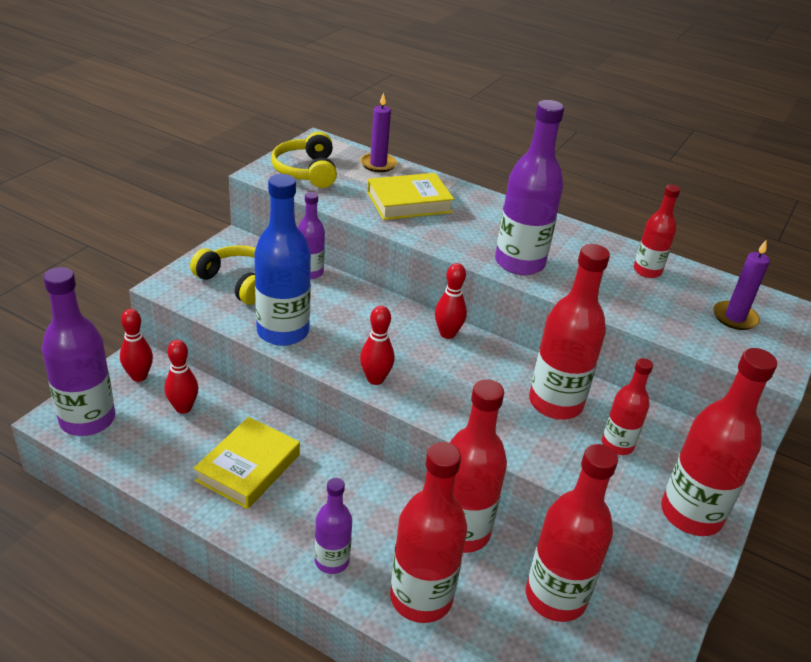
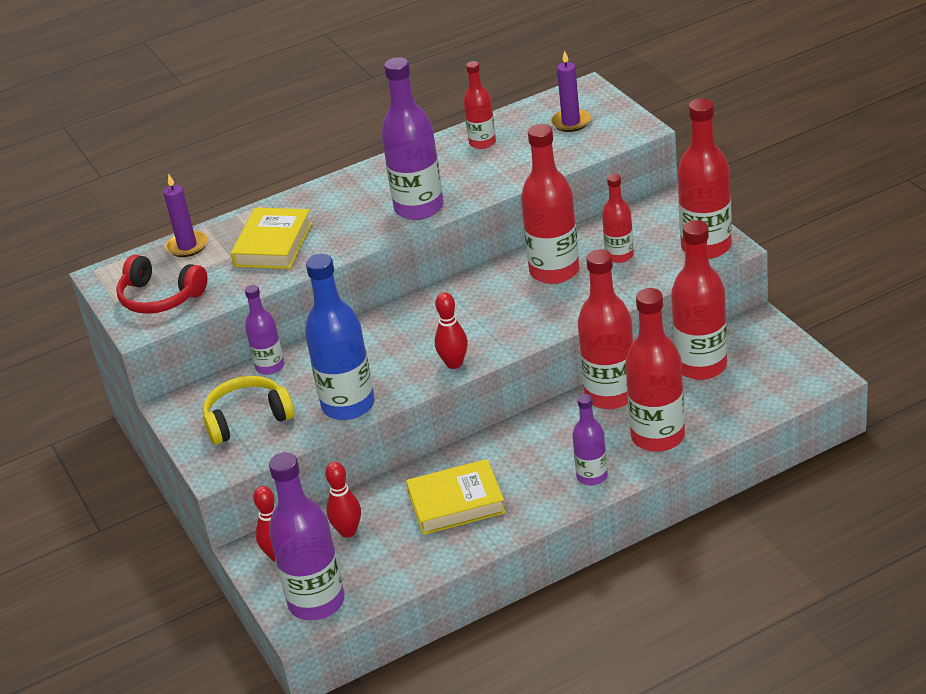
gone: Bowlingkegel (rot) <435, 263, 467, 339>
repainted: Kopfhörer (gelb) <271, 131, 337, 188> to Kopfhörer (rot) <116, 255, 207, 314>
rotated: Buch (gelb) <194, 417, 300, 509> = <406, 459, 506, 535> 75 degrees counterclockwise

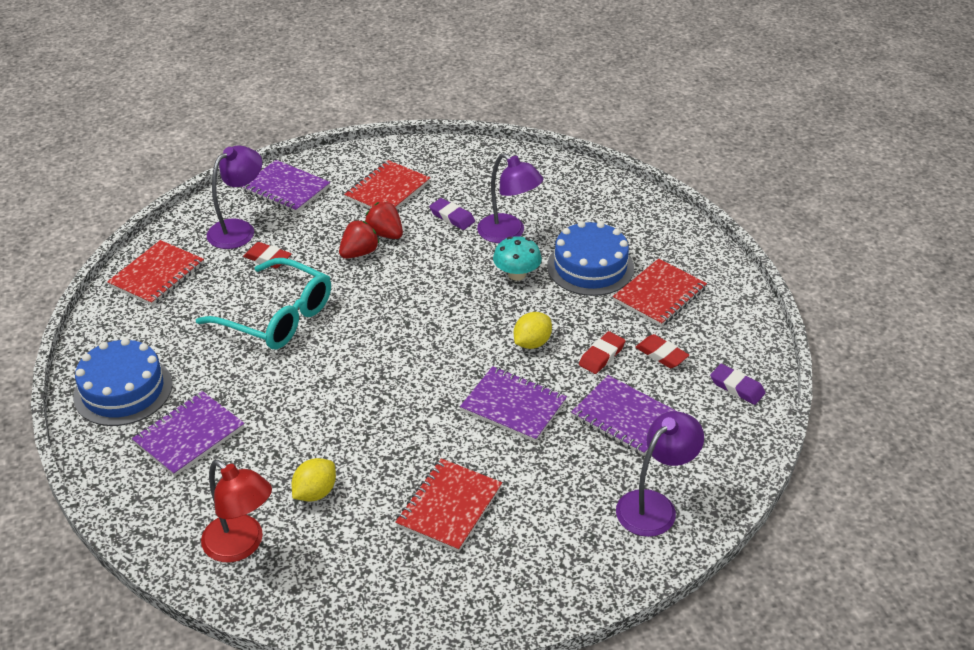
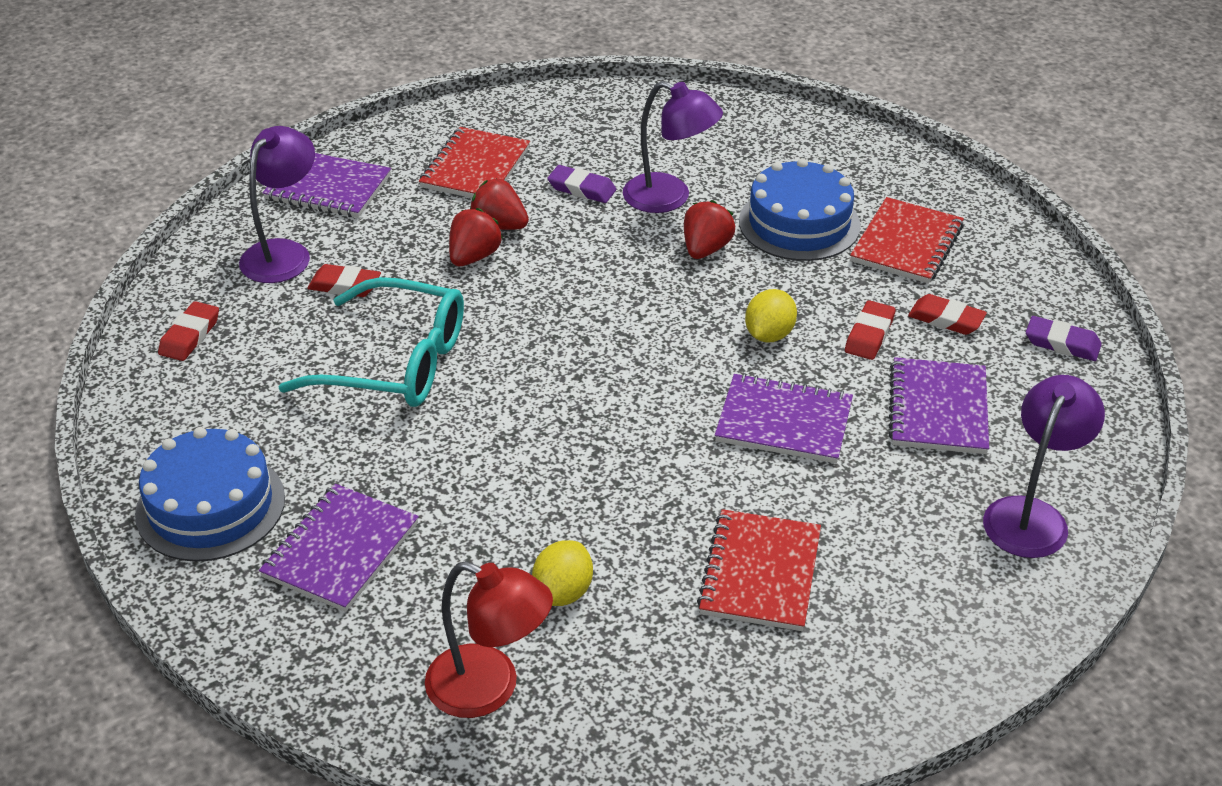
swapped: Notizbuch (rot) <107, 240, 204, 306> to Radiergummi (rot) <158, 301, 219, 361>; Pilz (türkis) <493, 236, 542, 281> to Erdbeere (rot) <684, 200, 735, 259>
rotated: Notizbuch (lila) <571, 375, 676, 456> = <888, 357, 989, 454> 75 degrees clockwise

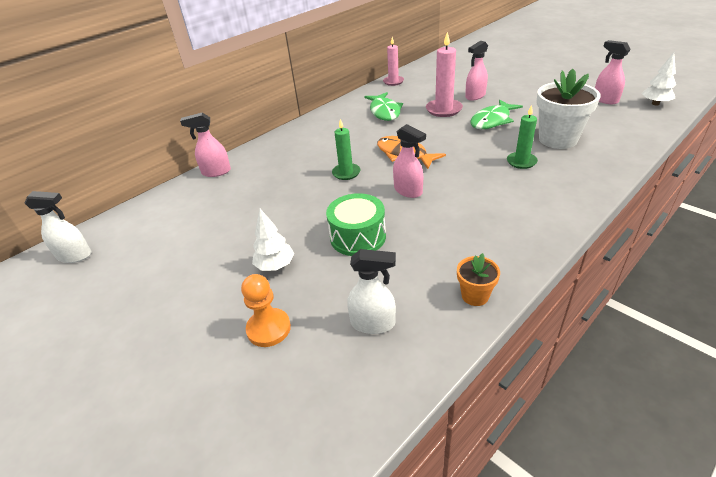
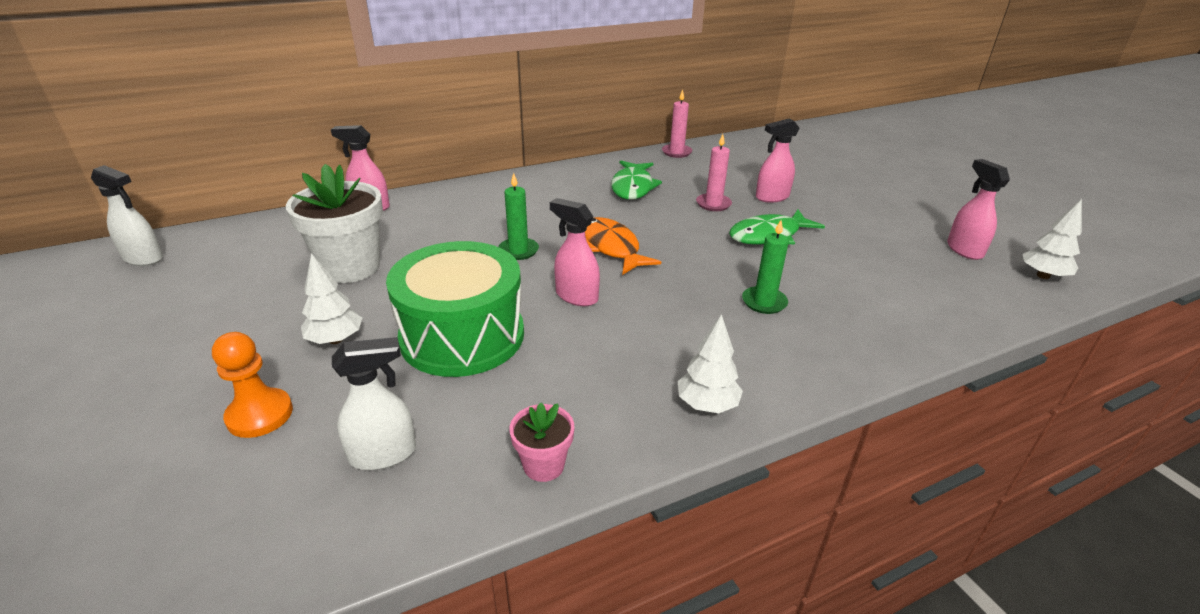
new: Baum (weiß) <678, 314, 743, 413>
shifted: Blumentopf (weiß) <536, 69, 601, 149> to <286, 164, 383, 283>
repainted: Blumentopf (orange) <457, 253, 500, 306> to Blumentopf (rosa) <509, 402, 574, 482>
rotated: Sprühflasche (weiß) <347, 249, 396, 334> = <332, 337, 416, 470> 45 degrees counterclockwise; Sprühflasche (rosa) <393, 124, 426, 198> = <550, 198, 600, 306> 150 degrees clockwise
scaled: Trommel (grün) <326, 193, 386, 256> = <386, 241, 524, 377> x1.53; Kerze (rosa) <426, 32, 463, 117> = <696, 134, 732, 211> x0.66

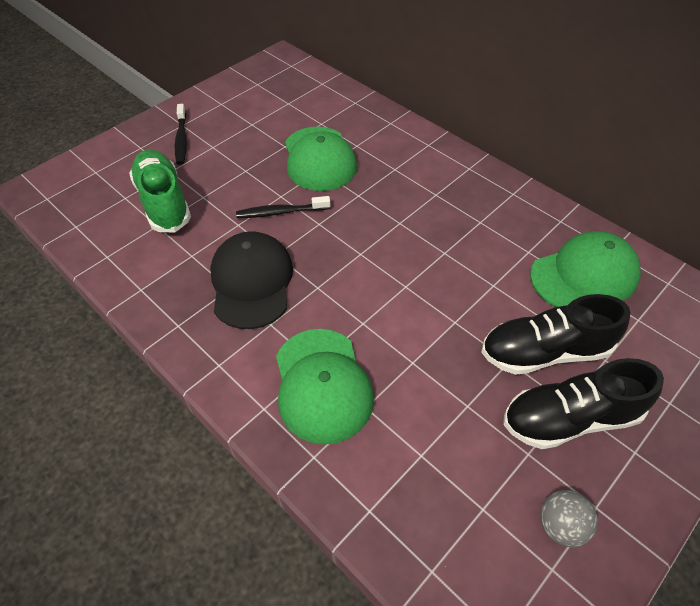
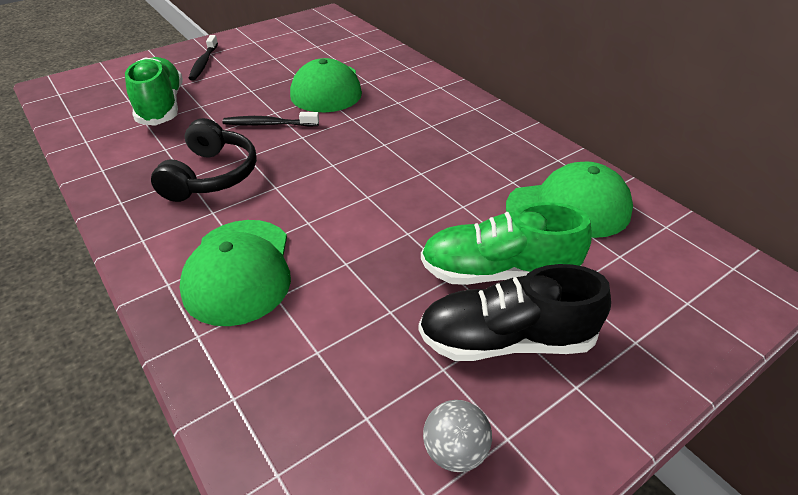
swapped: Kappe (schwarz) <210, 231, 293, 329> to Kopfhörer (schwarz) <151, 118, 257, 202>
repainted: Schuh (schwarz) <481, 294, 630, 375> to Schuh (grün) <421, 202, 592, 285>

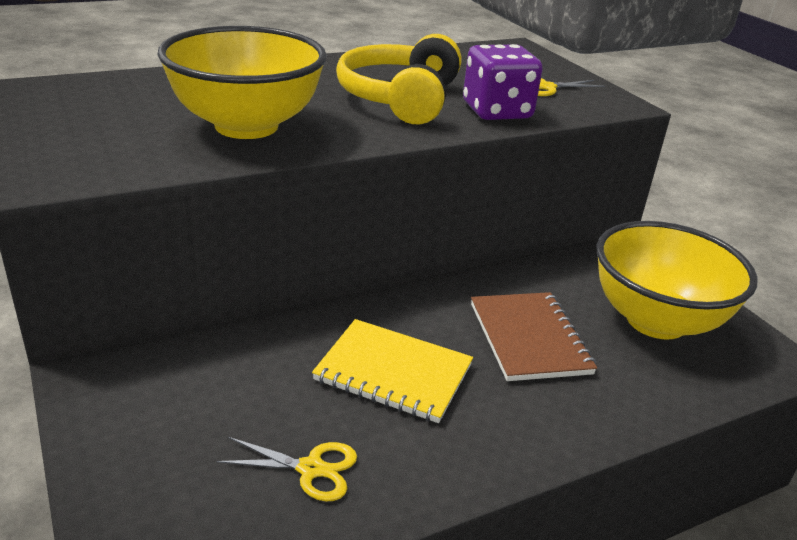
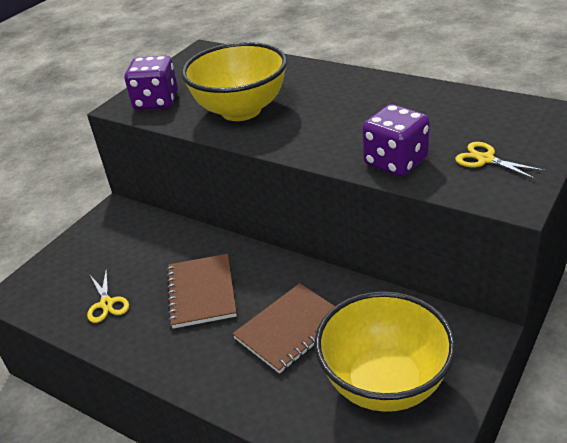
gone: Kopfhörer (gelb) <336, 34, 461, 124>
new: Spielwürfel (lila) <124, 56, 178, 110>
repainted: Notizbuch (gelb) <312, 319, 473, 423> to Notizbuch (braun) <166, 254, 237, 329>

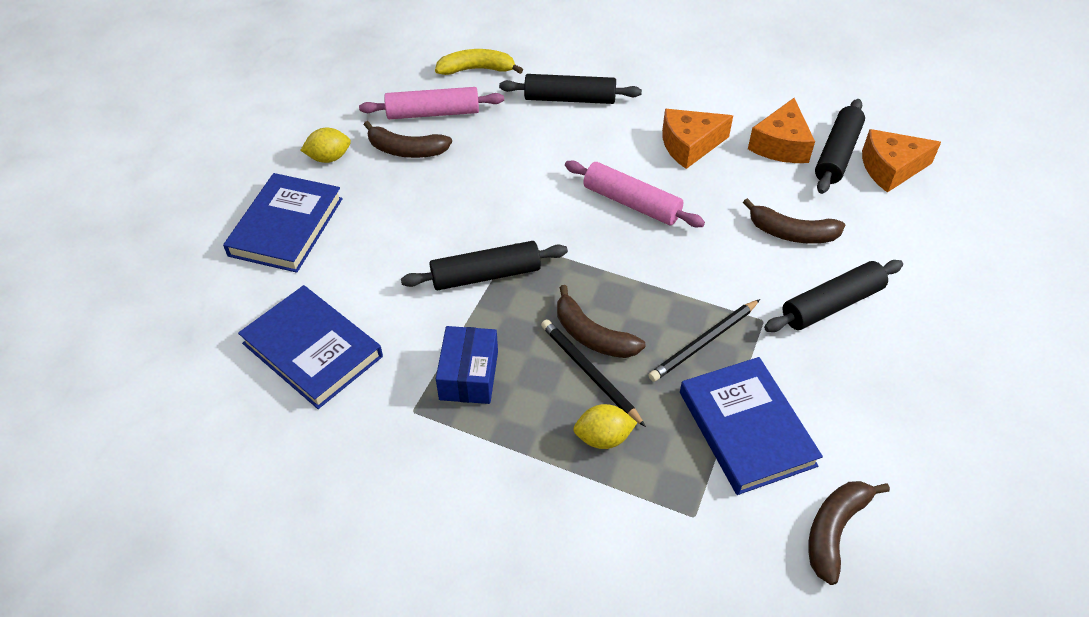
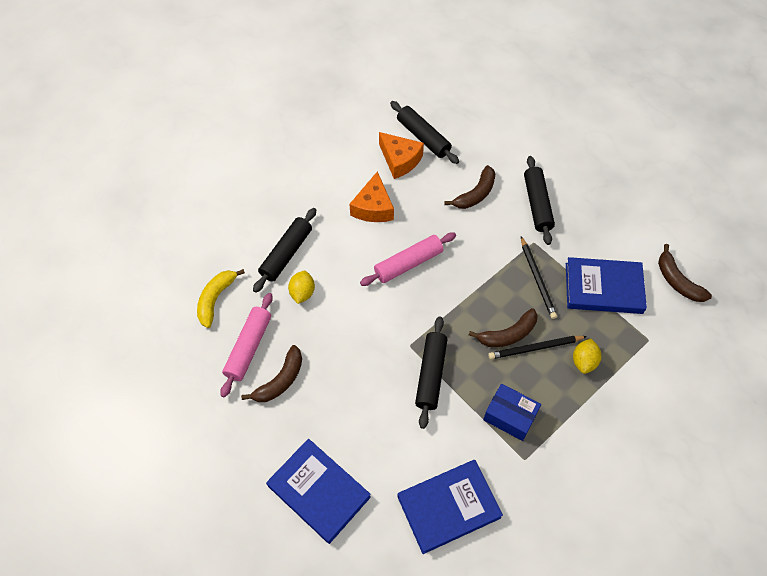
gone: Käse (orange) <862, 129, 941, 193>
shifted: Zitrone (gelb) <300, 128, 351, 163> to <288, 271, 315, 304>

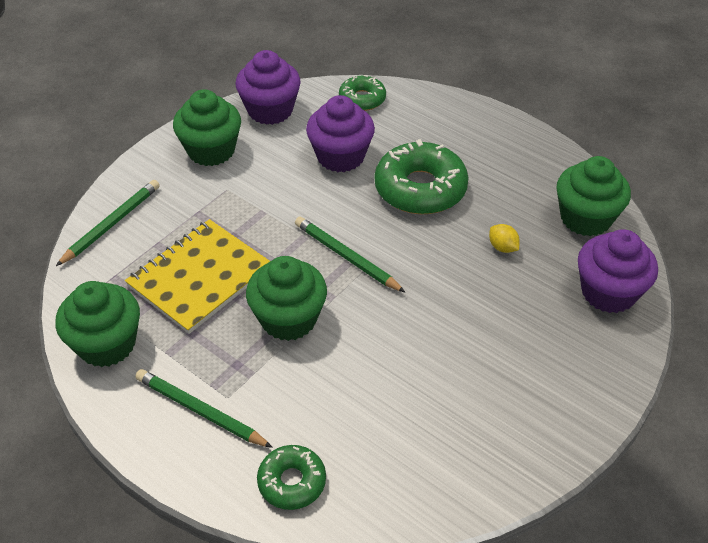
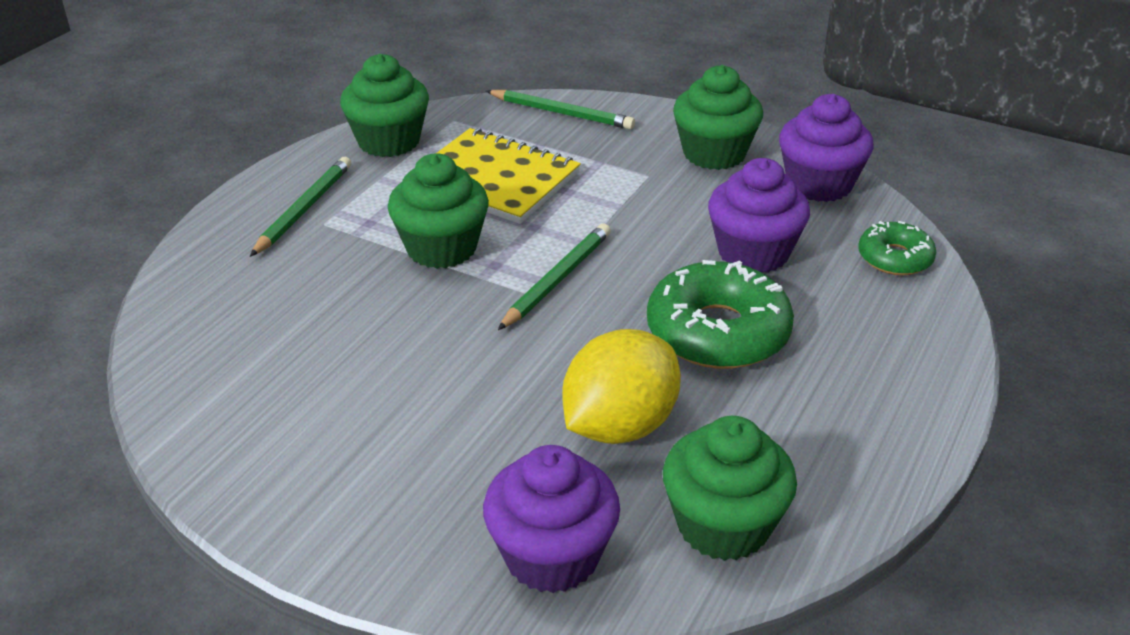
gone: Donut (grün) <257, 445, 326, 510>
scaled: Zitrone (gelb) <489, 224, 520, 253> = <562, 329, 681, 444> x2.46

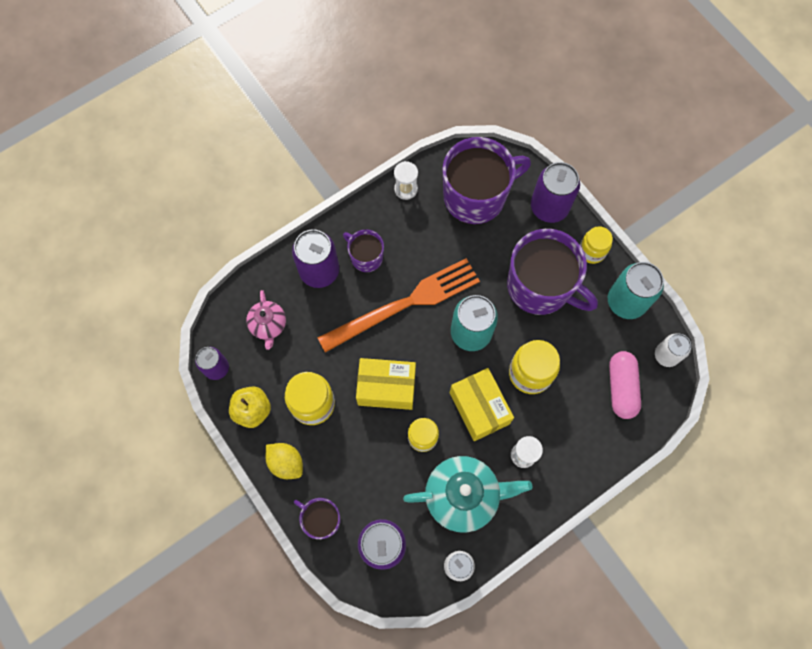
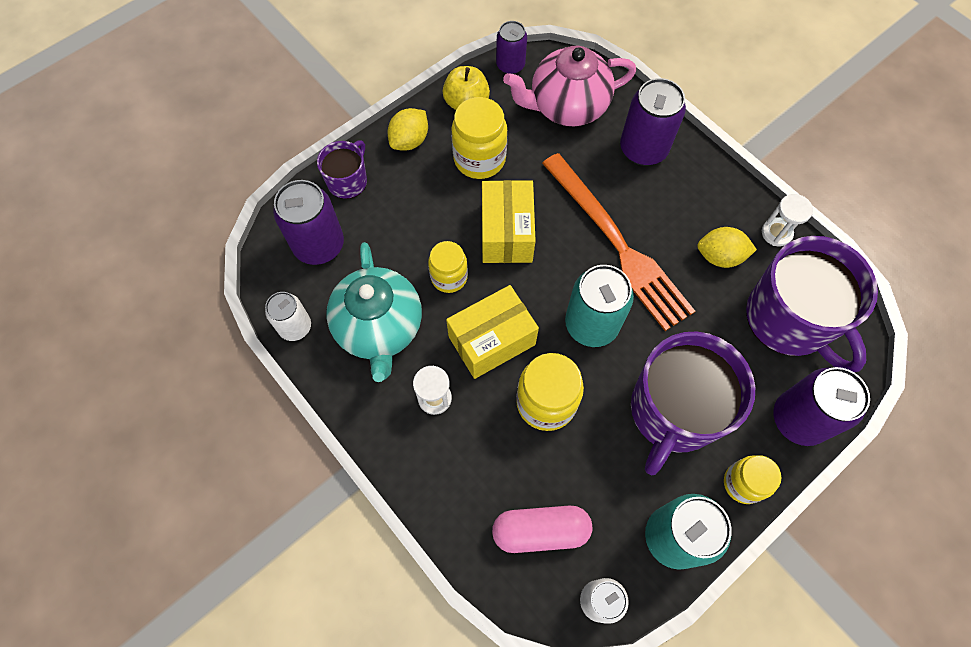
gone: Tasse (lila) <343, 229, 384, 272>
new: Zitrone (gelb) <697, 227, 757, 268>
scaled: Teekanne (rosa) <246, 290, 286, 350> = <503, 45, 636, 126> x1.77

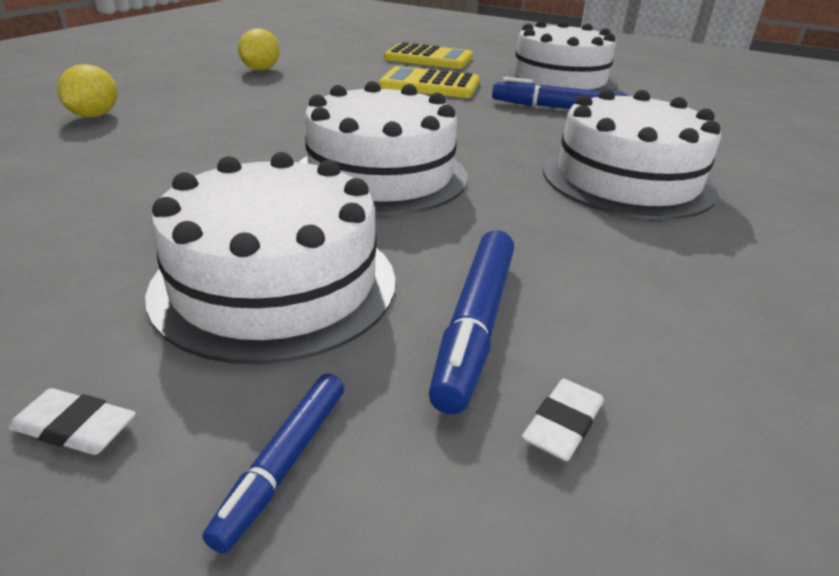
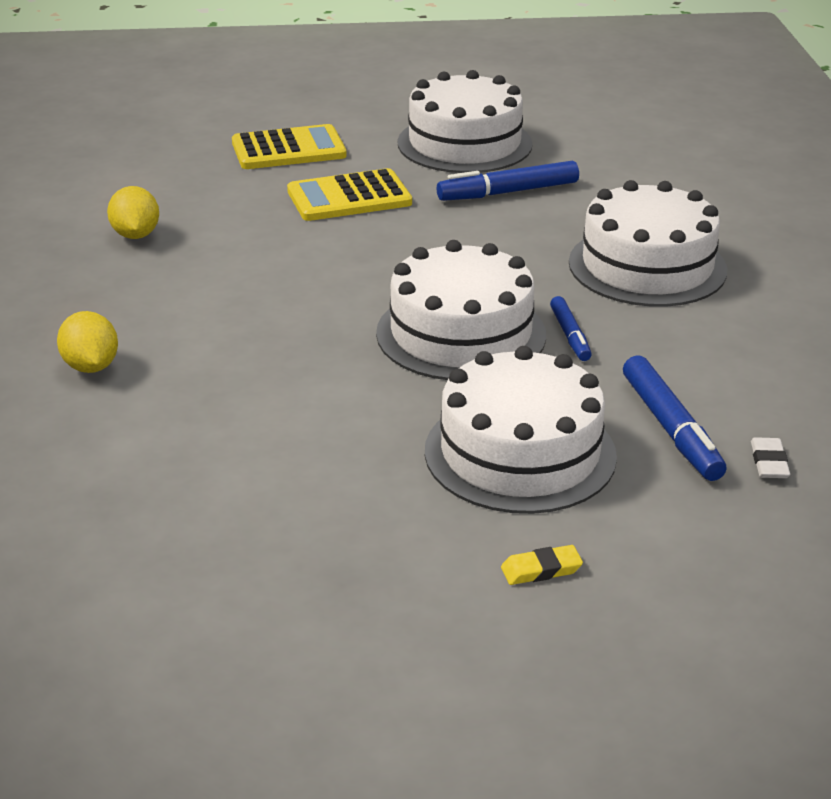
shifted: Filzstift (blau) <203, 373, 344, 553> to <550, 296, 592, 361>
repainted: Radiergummi (weiß) <8, 388, 136, 455> to Radiergummi (gelb) <501, 545, 583, 585>

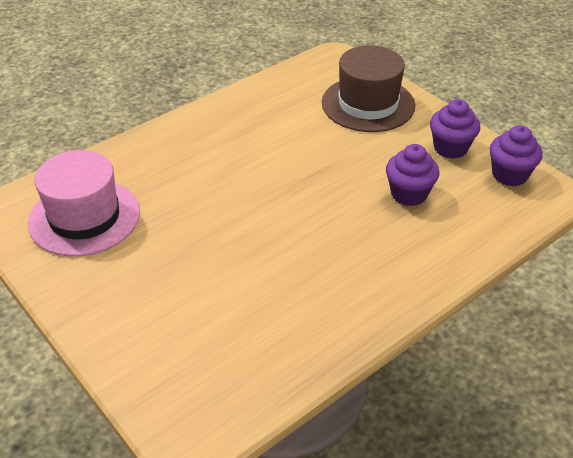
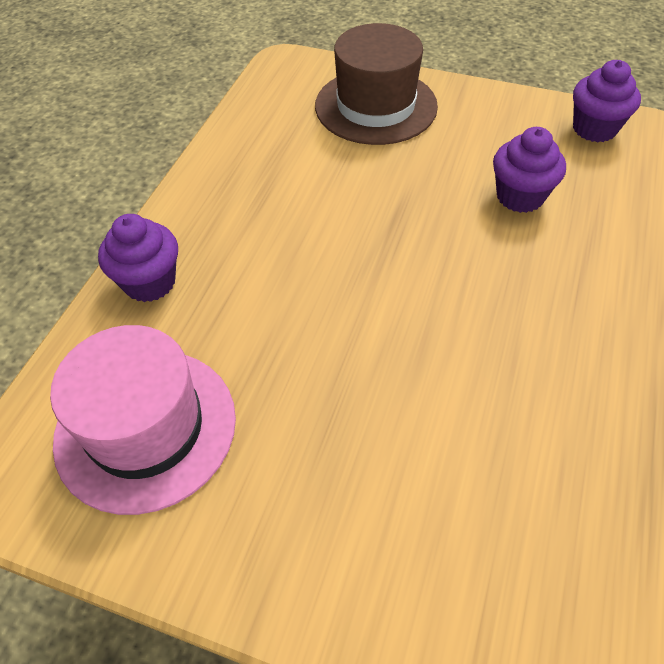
shifted: Muffin (lila) <430, 99, 480, 159> to <98, 214, 178, 302>

